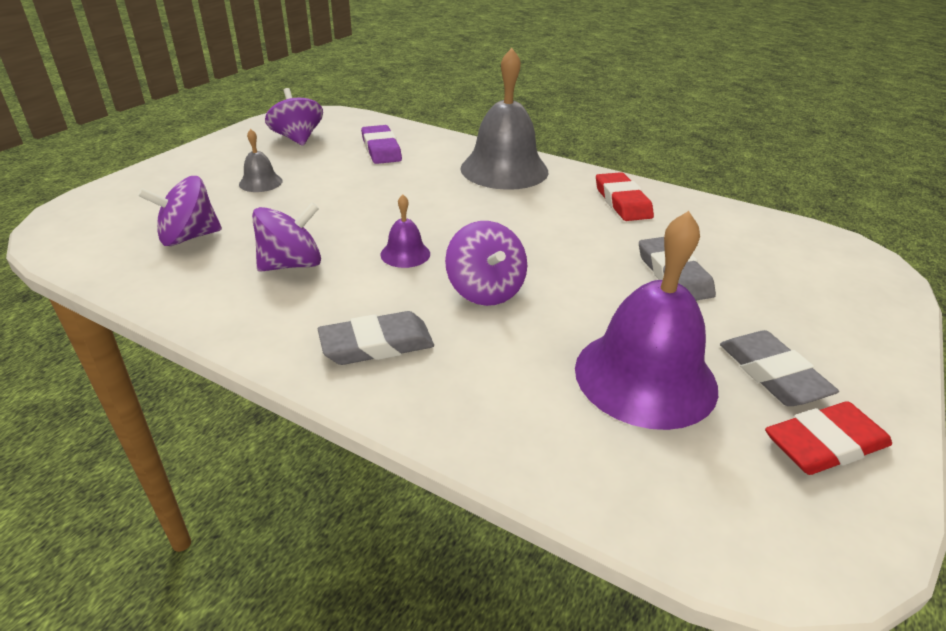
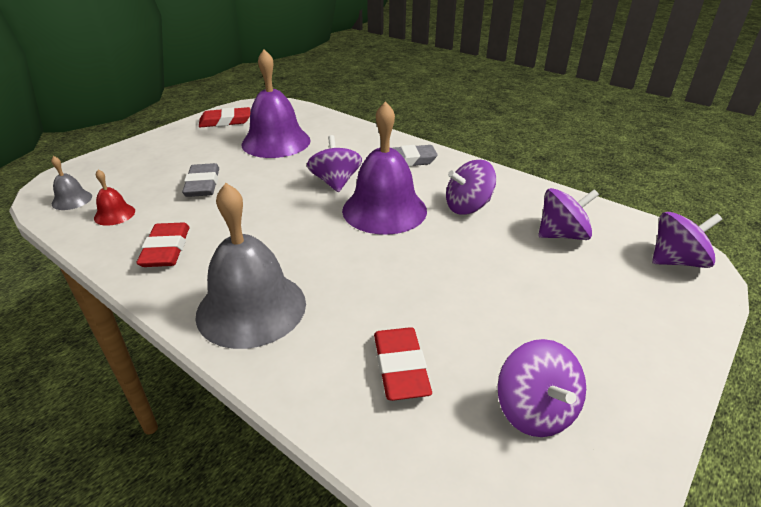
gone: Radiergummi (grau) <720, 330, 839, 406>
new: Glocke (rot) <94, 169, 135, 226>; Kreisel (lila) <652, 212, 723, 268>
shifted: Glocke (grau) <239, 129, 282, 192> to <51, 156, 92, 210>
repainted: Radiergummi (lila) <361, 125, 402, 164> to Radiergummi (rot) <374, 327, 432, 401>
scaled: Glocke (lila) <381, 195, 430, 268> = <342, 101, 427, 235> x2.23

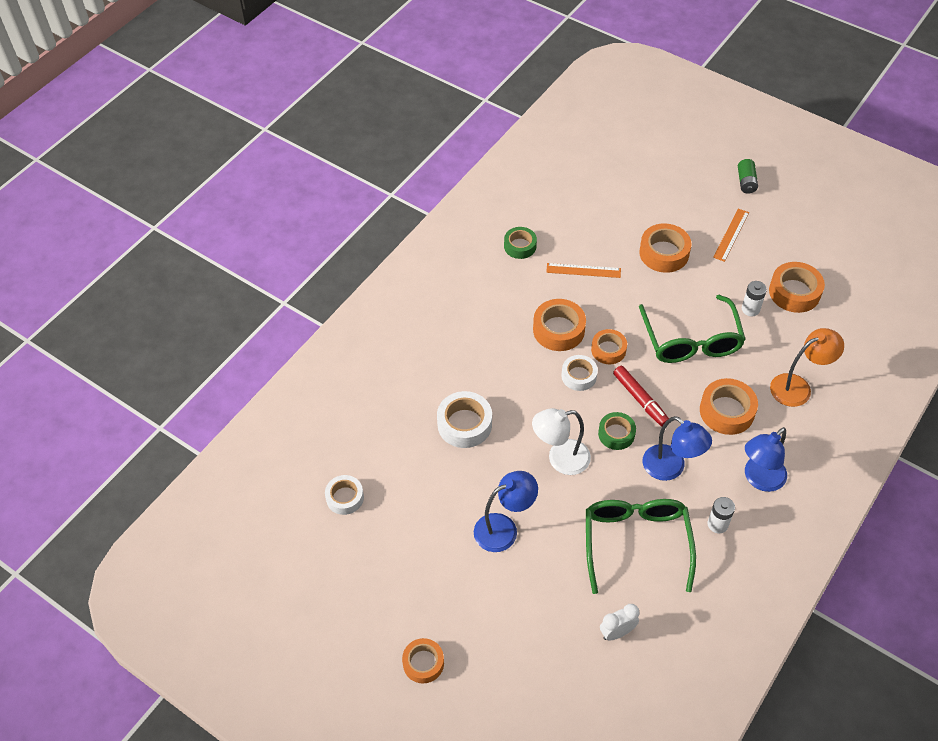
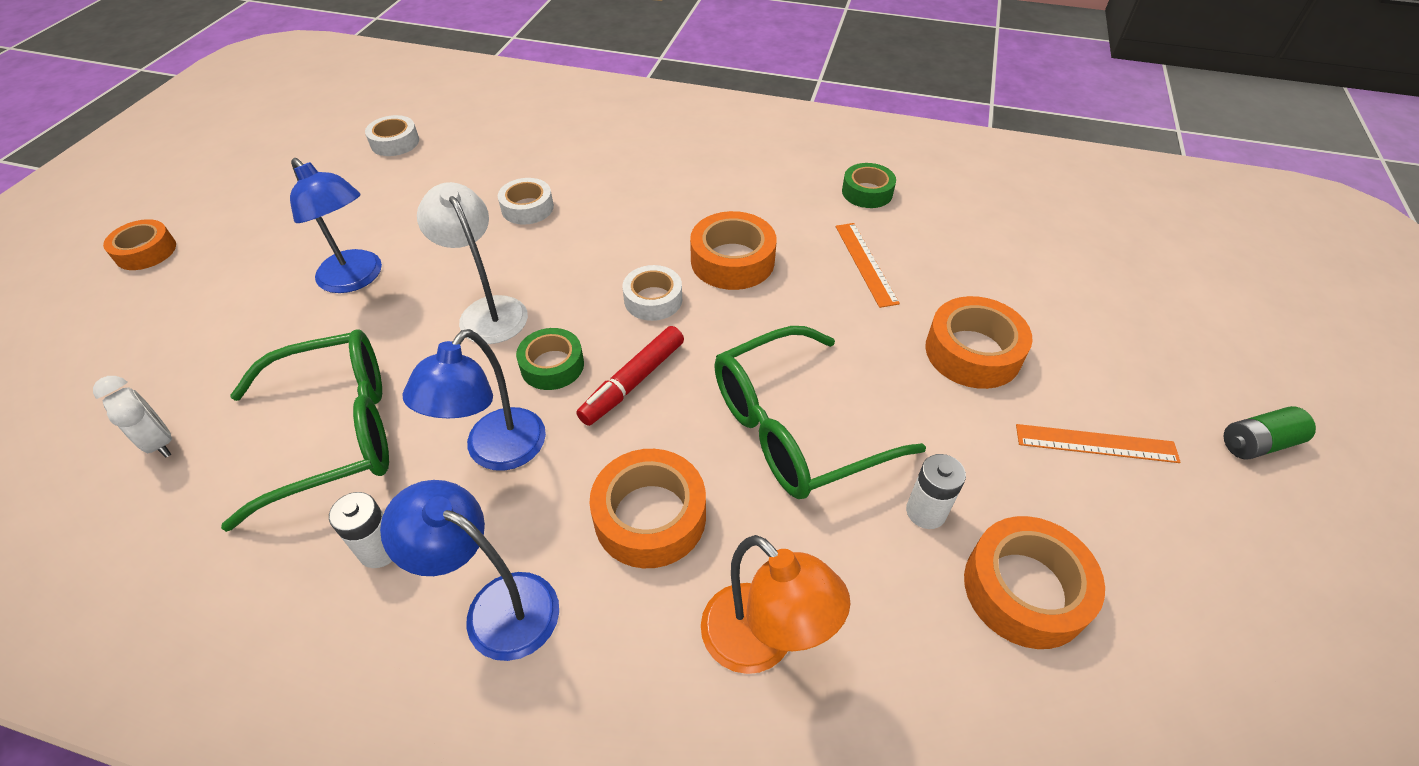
gone: Klebeband (orange) <591, 329, 627, 364>
scaled: Klebeband (weiß) <437, 391, 492, 448> = <498, 178, 554, 225> x0.66

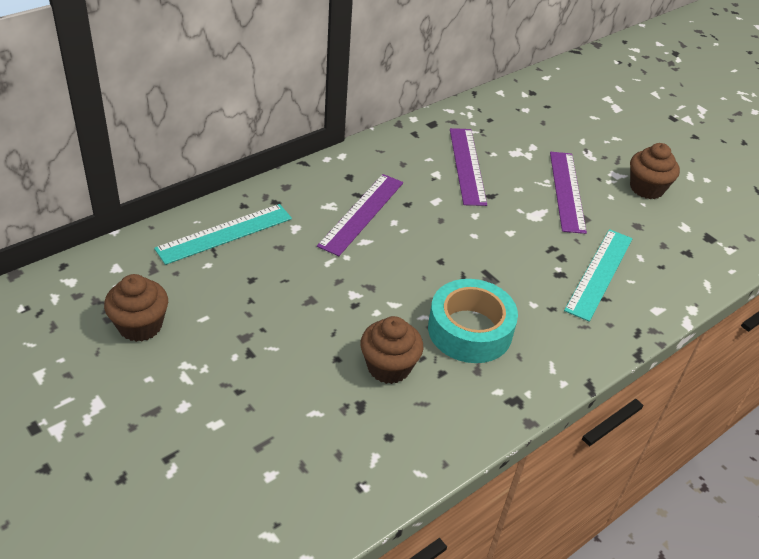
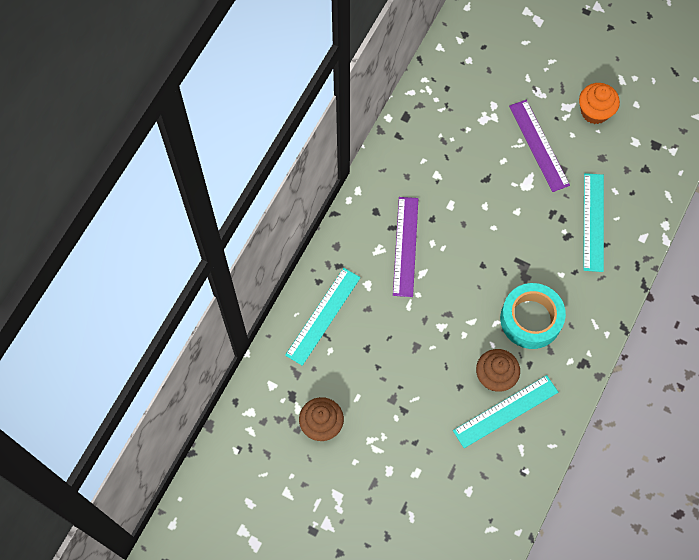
gone: Lineal (lila) <450, 128, 487, 206>
new: Lineal (türkis) <453, 375, 558, 448>
repainted: Muffin (braun) <630, 143, 680, 199> to Muffin (orange) <579, 83, 620, 124>

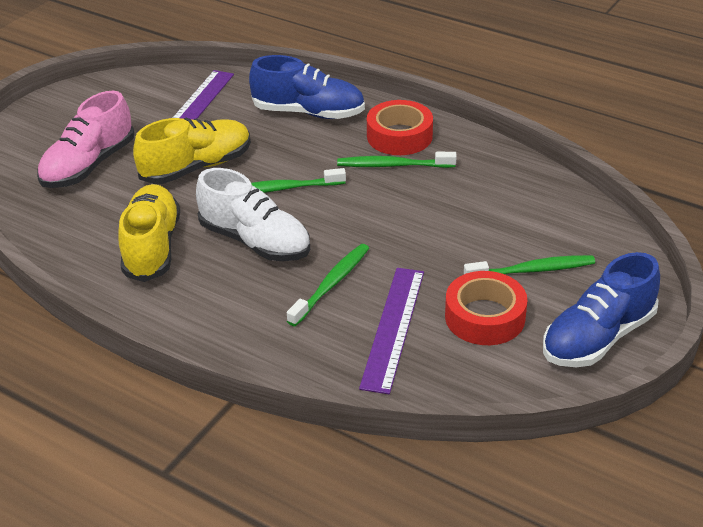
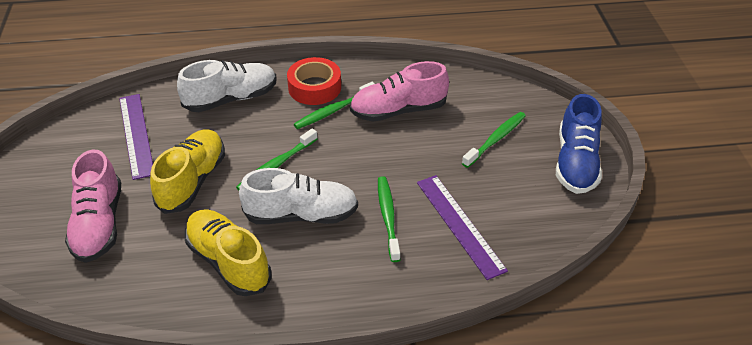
gone: Klebeband (rot) <445, 271, 527, 345>
new: Schuh (rosa) <350, 61, 449, 122>
repainted: Schuh (blau) <249, 55, 365, 119> to Schuh (weiß) <177, 60, 277, 112>

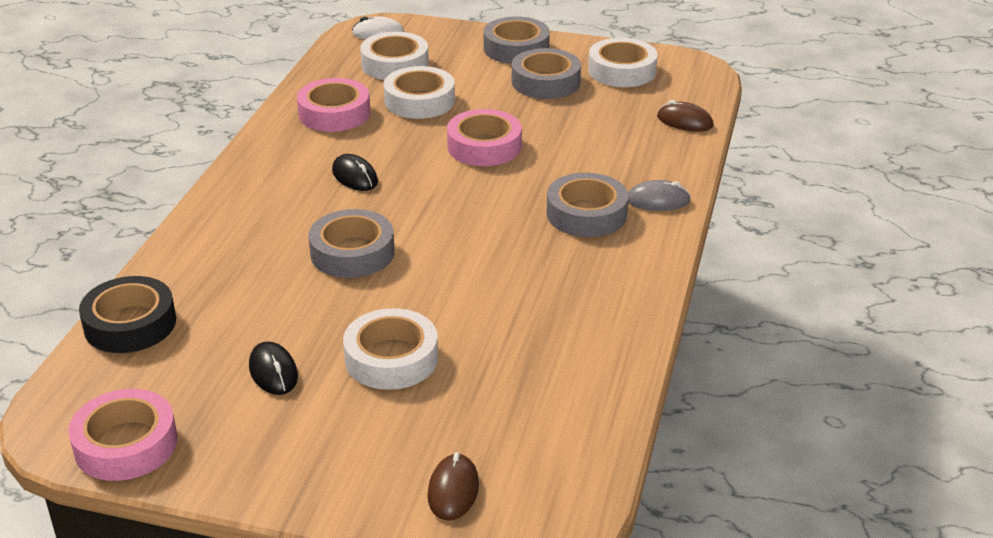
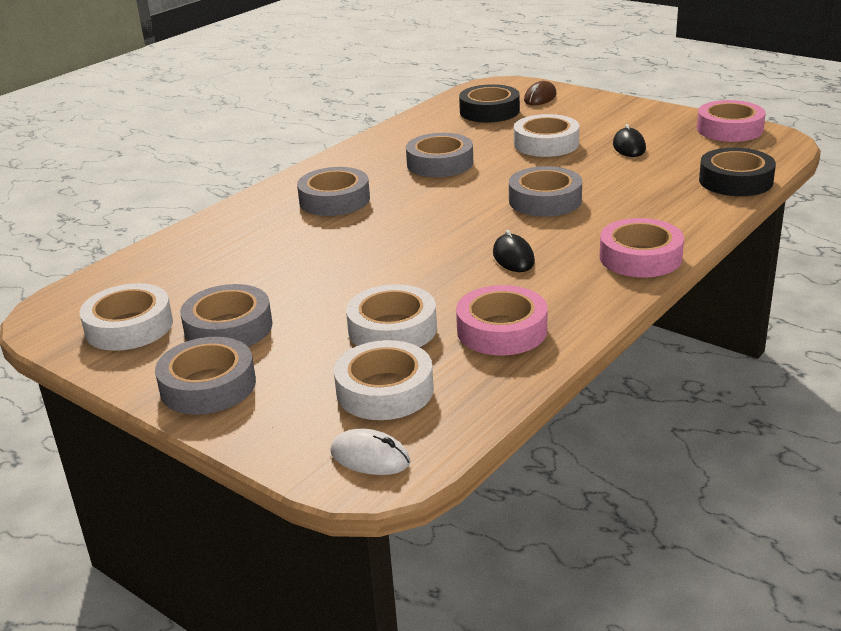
gone: Computermaus (grau) <628, 180, 691, 211>; Computermaus (braun) <657, 100, 714, 132>
new: Klebeband (grau) <406, 133, 473, 177>; Klebeband (schwarz) <459, 84, 520, 122>
shifted: Klebeband (rosa) <447, 109, 522, 166> to <600, 218, 684, 278>

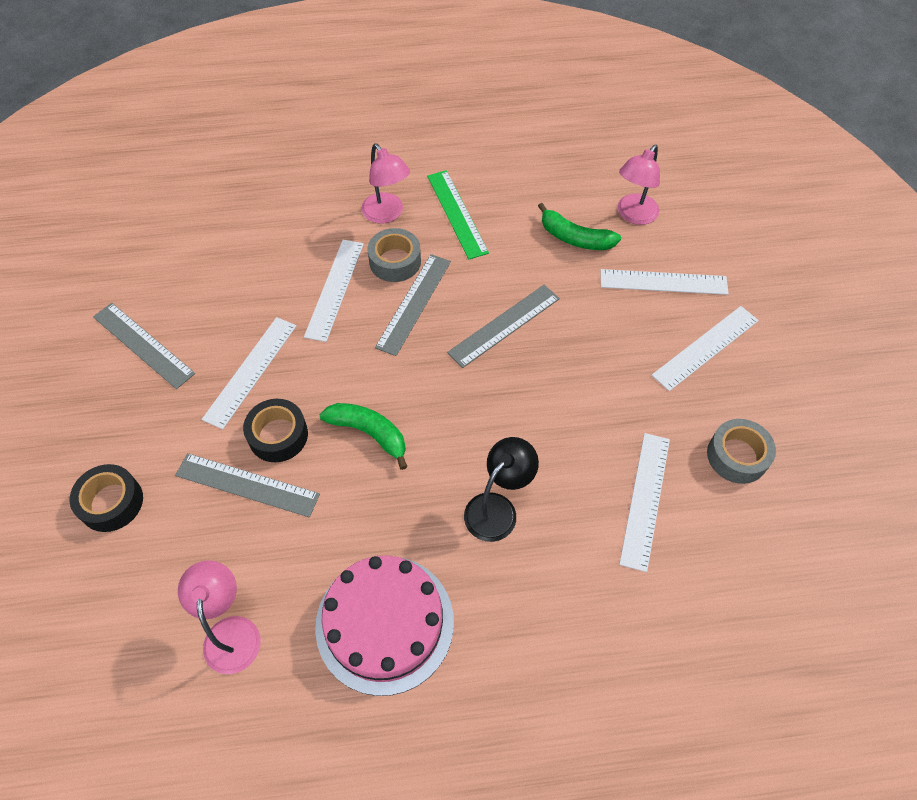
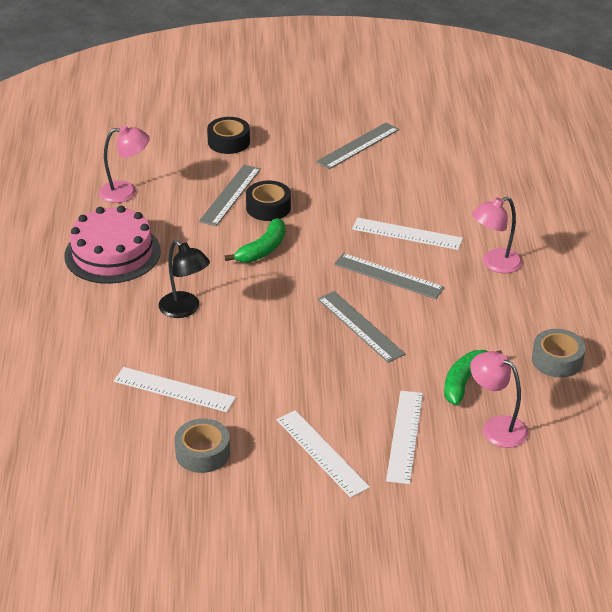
gone: Lineal (weiß) <202, 317, 296, 429>; Lineal (grün) <427, 170, 489, 259>
shifted: Klebeband (grau) <368, 228, 421, 282> to <532, 329, 586, 378>

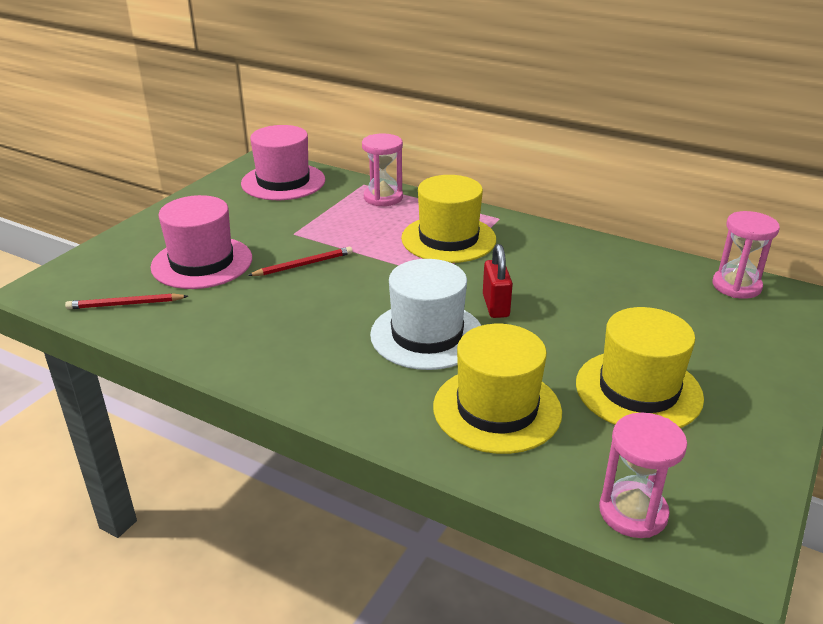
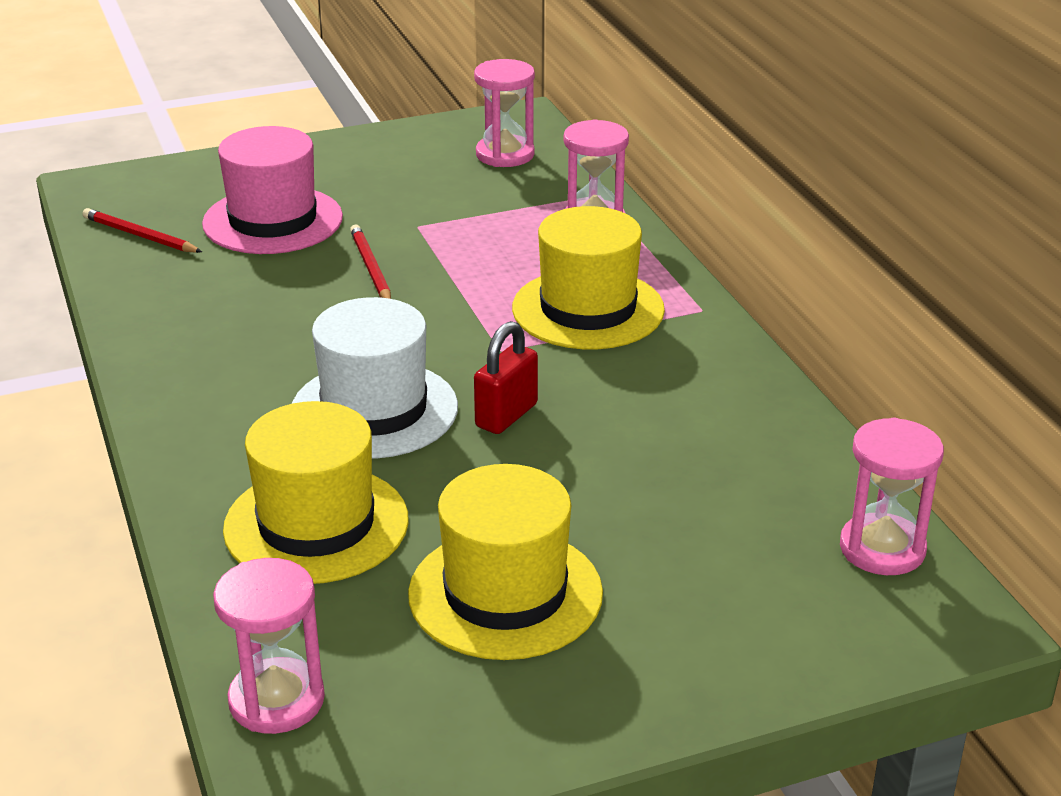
swapped: Hut (rosa) <241, 125, 325, 200> to Sanduhr (rosa) <474, 59, 535, 167>
rotated: Bleistift (rot) <248, 247, 353, 276> = <350, 225, 391, 299> 120 degrees counterclockwise

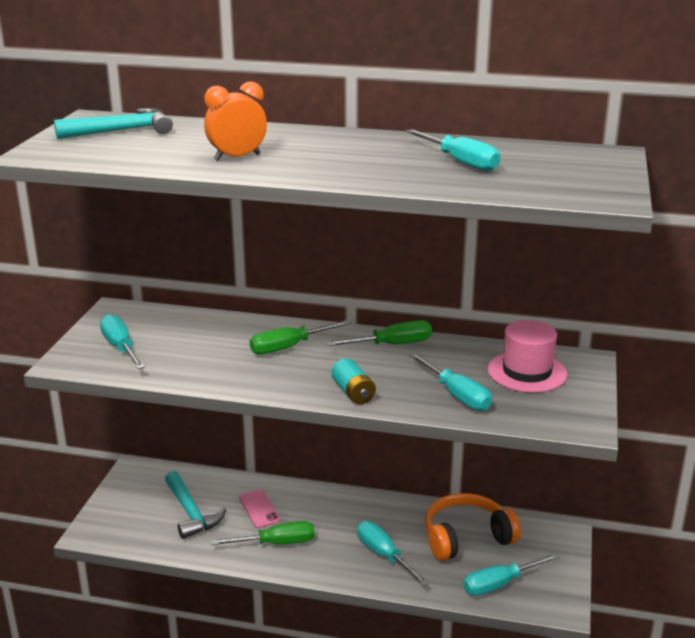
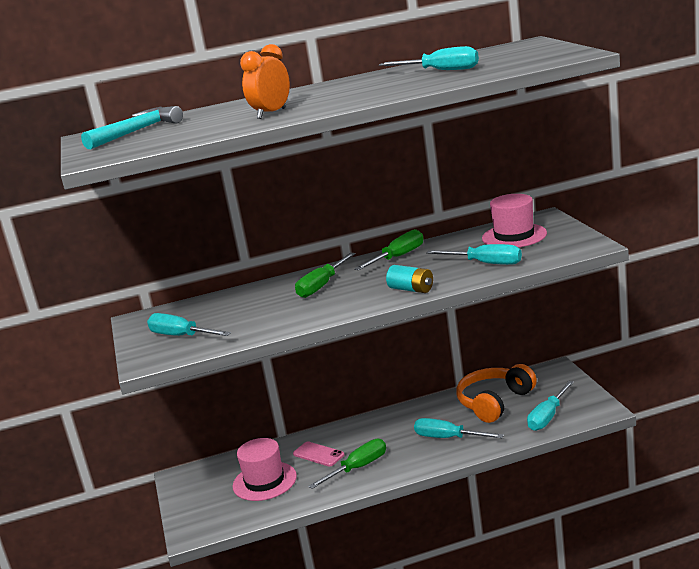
swapped: Hammer (türkis) <165, 471, 226, 539> to Hut (rosa) <233, 438, 297, 501>

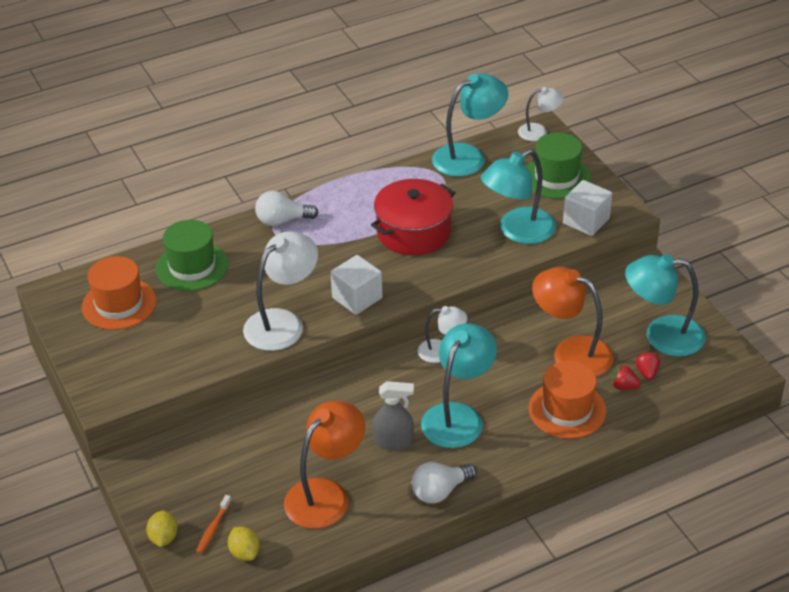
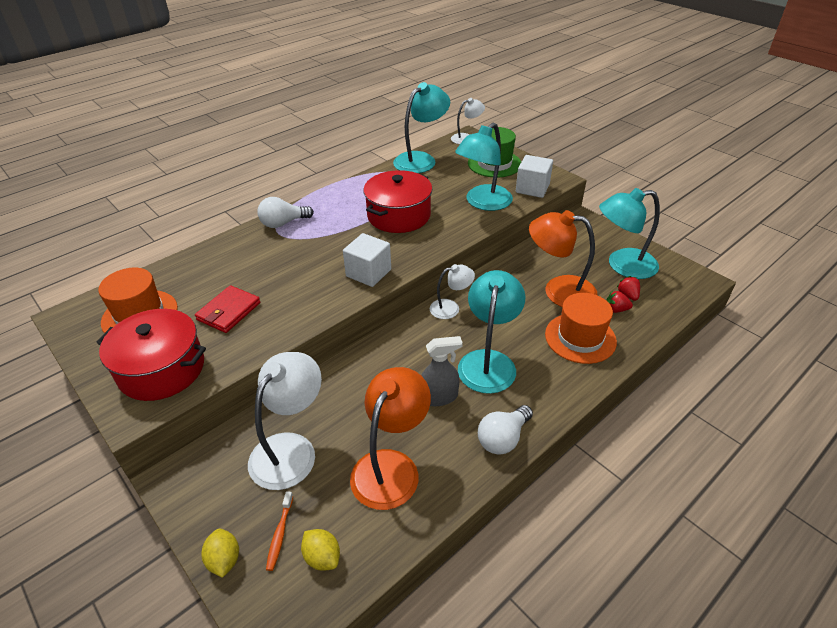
gone: Hut (grün) <156, 220, 228, 291>
new: Kochtopf (rot) <96, 309, 206, 401>; Geldbörse (rot) <195, 285, 260, 333>
shifted: Lampe (weiß) <243, 231, 318, 351> to <248, 352, 322, 490>

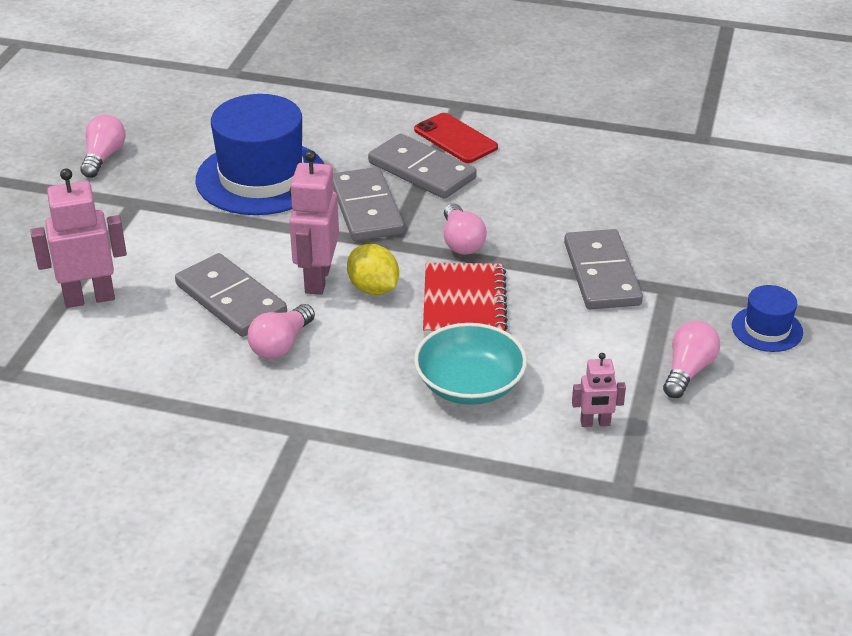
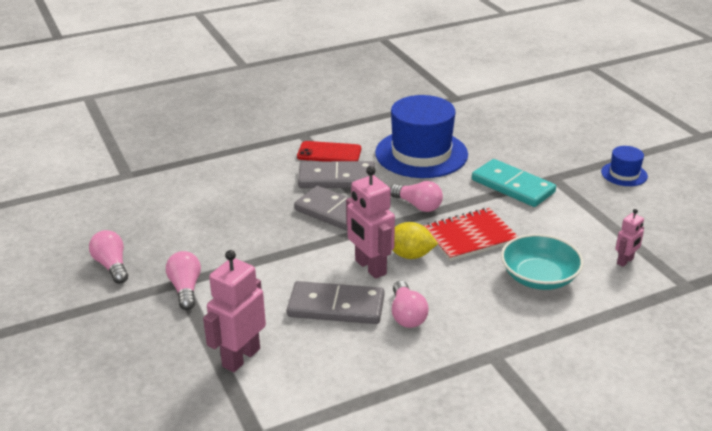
shifted: Glühbirne (rosa) <663, 321, 720, 398> to <166, 251, 201, 310>; Hut (blau) <196, 94, 324, 215> to <375, 95, 468, 178>
repainted: Dominostein (grau) <564, 229, 643, 309> to Dominostein (türkis) <472, 159, 556, 207>
rotated: Notizbuch (rot) <423, 263, 508, 335> = <423, 208, 519, 261> 75 degrees counterclockwise

